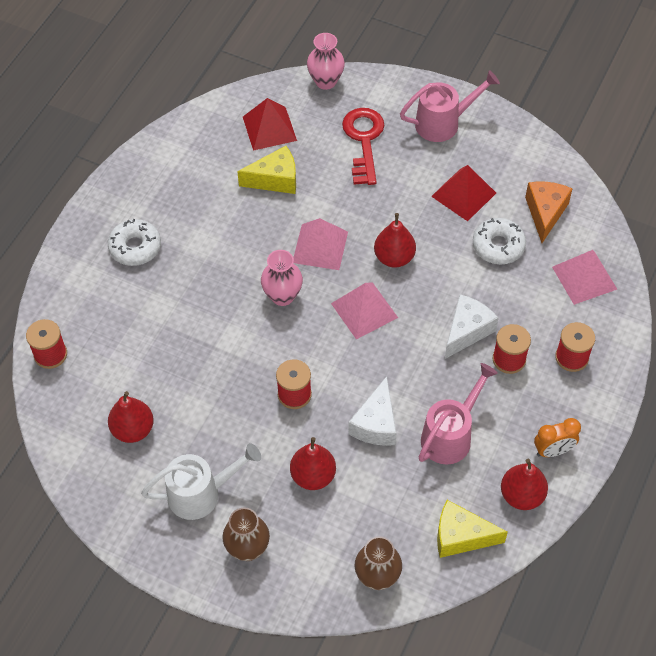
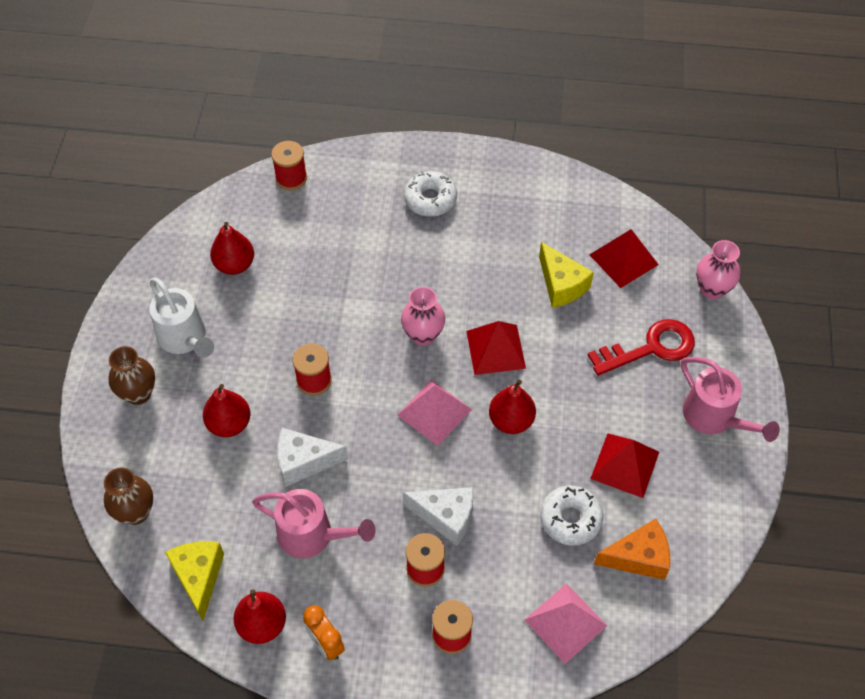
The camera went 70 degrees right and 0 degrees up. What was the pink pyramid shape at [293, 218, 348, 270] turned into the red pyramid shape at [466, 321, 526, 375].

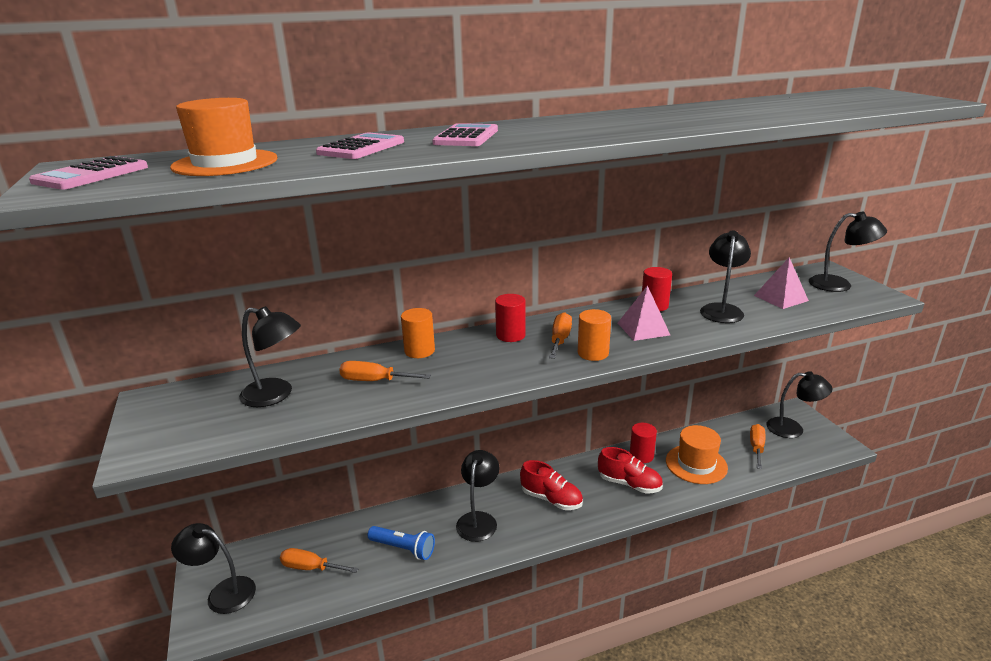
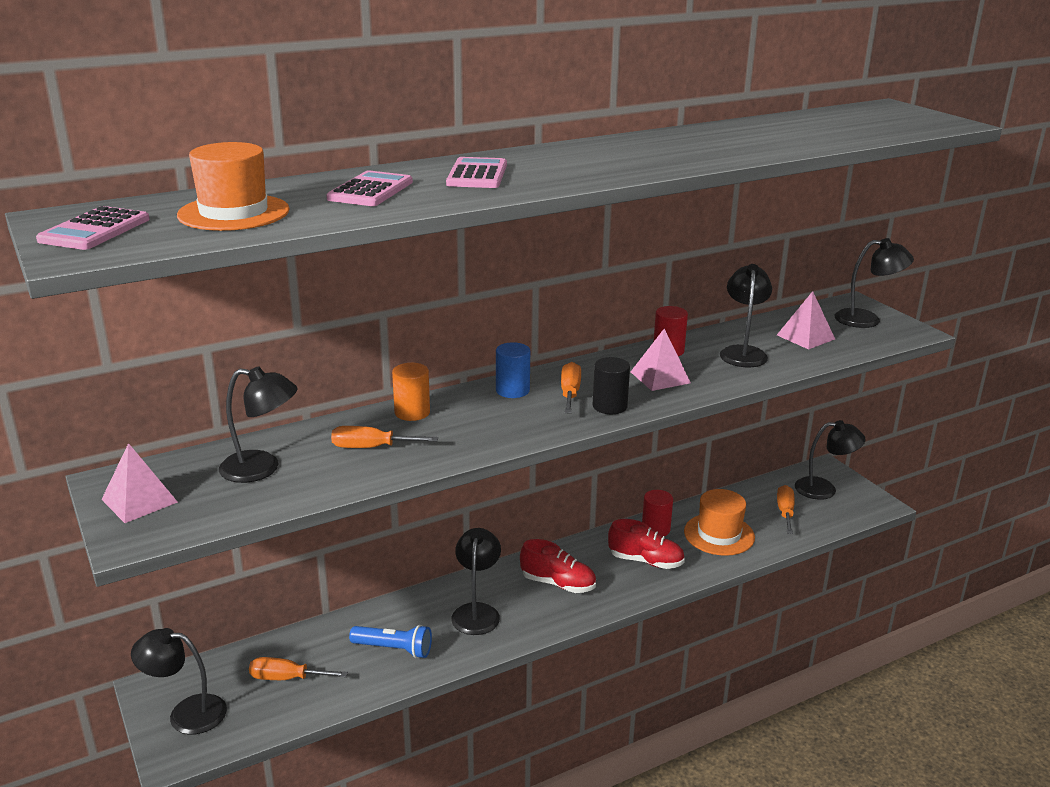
The camera went 10 degrees left and 0 degrees up. The second view gained the pink pyramid shape at [101, 443, 178, 523]. What was the red solid cylinder at [495, 294, 526, 342] turned into the cobalt solid cylinder at [496, 342, 530, 398]. What was the orange solid cylinder at [578, 309, 611, 361] turned into the ebony solid cylinder at [593, 357, 630, 414].

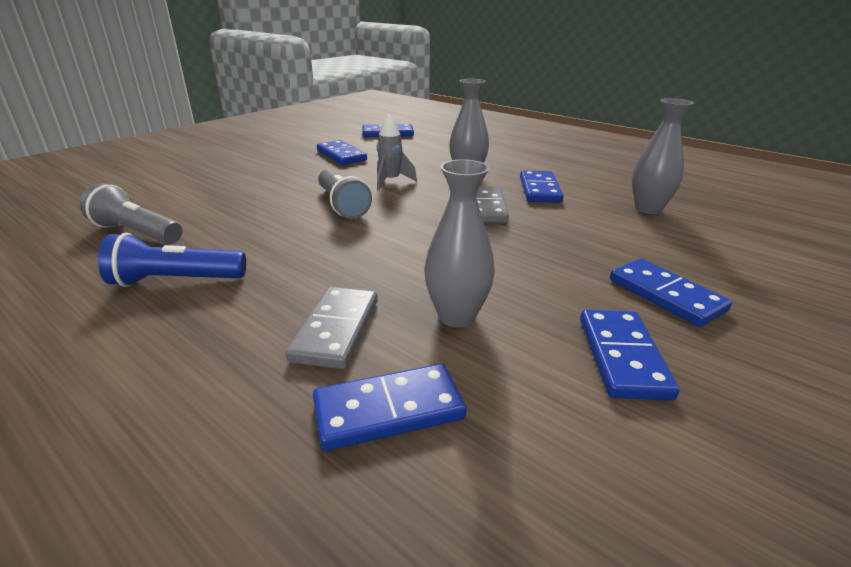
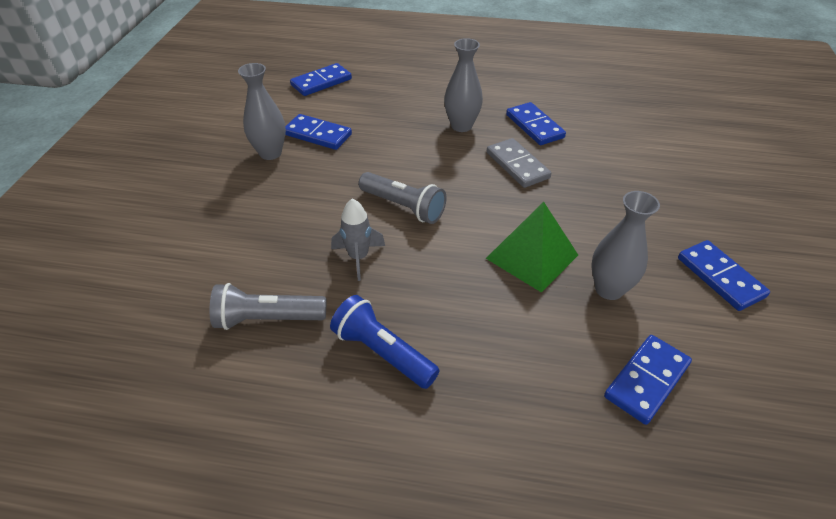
The camera went 30 degrees left and 15 degrees up. The second view lost the gray domino at [286, 286, 378, 369]. The second view lost the cobalt domino at [610, 258, 732, 327]. The second view gained the leaf-green pyramid shape at [486, 202, 578, 293]. The gray spaceship ended up elsewhere, having gone from [377, 115, 417, 190] to [331, 198, 385, 281]. The gray tall vase ended up elsewhere, having gone from [632, 98, 694, 214] to [238, 63, 286, 160]. The cobalt flashlight at [98, 233, 246, 287] ended up facing another way, 75 degrees clockwise from before.

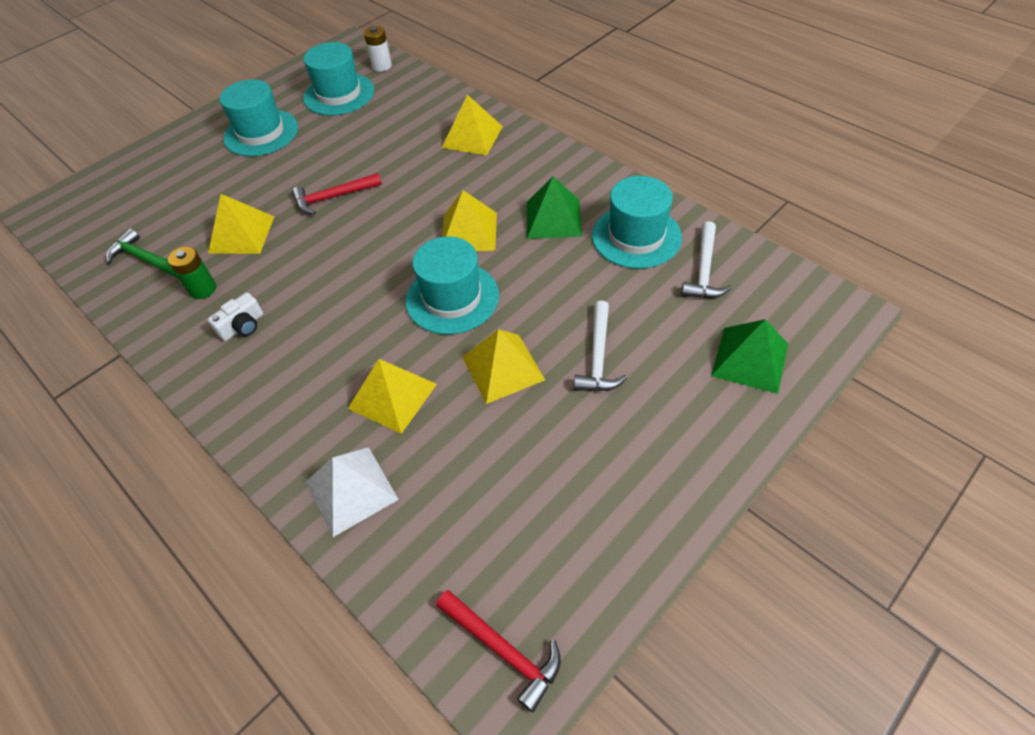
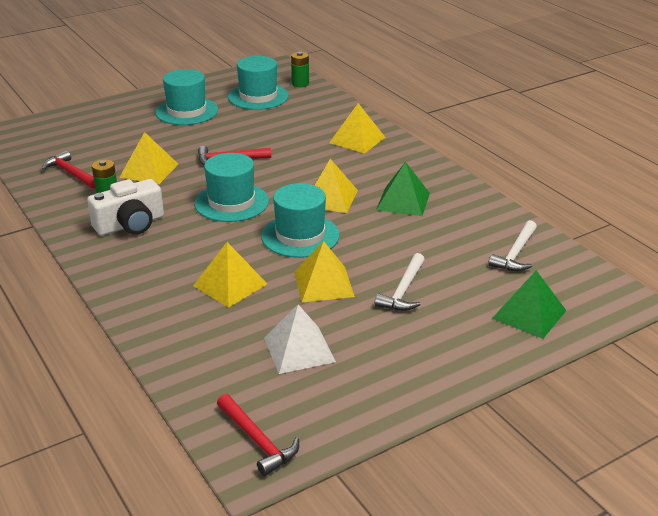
The camera went 10 degrees right and 20 degrees down. The pure white pyramid shape ended up elsewhere, having gone from [306, 447, 399, 537] to [264, 305, 336, 374]. The teal top hat ended up elsewhere, having gone from [592, 176, 682, 269] to [194, 153, 269, 222]. What was the leaf-green hammer at [106, 228, 179, 279] turned into the red hammer at [42, 150, 95, 189]. What was the pure white battery at [364, 26, 392, 72] turned into the leaf-green battery at [291, 52, 309, 87]. The size of the pure white camera at [208, 293, 263, 341] changed by a factor of 1.81.

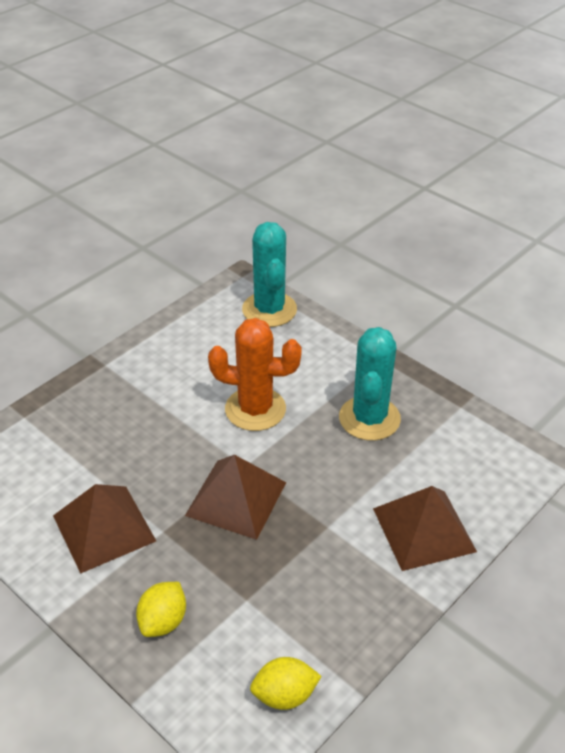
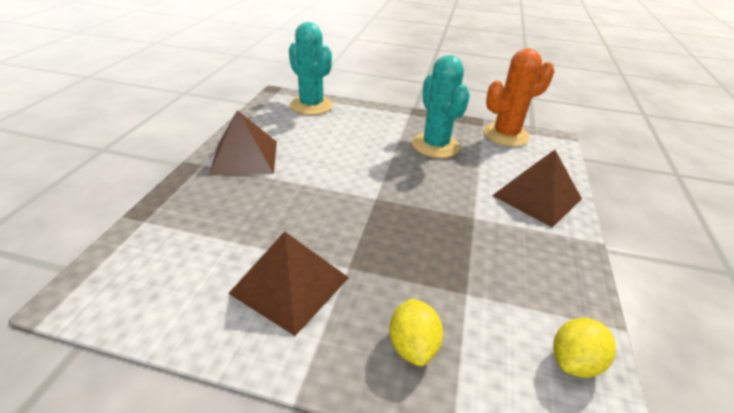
The camera went 30 degrees left and 5 degrees down. The russet pyramid shape ended up elsewhere, having gone from [185, 455, 286, 540] to [209, 110, 277, 176]. The orange prickly plant ended up elsewhere, having gone from [208, 318, 302, 431] to [483, 48, 555, 146].

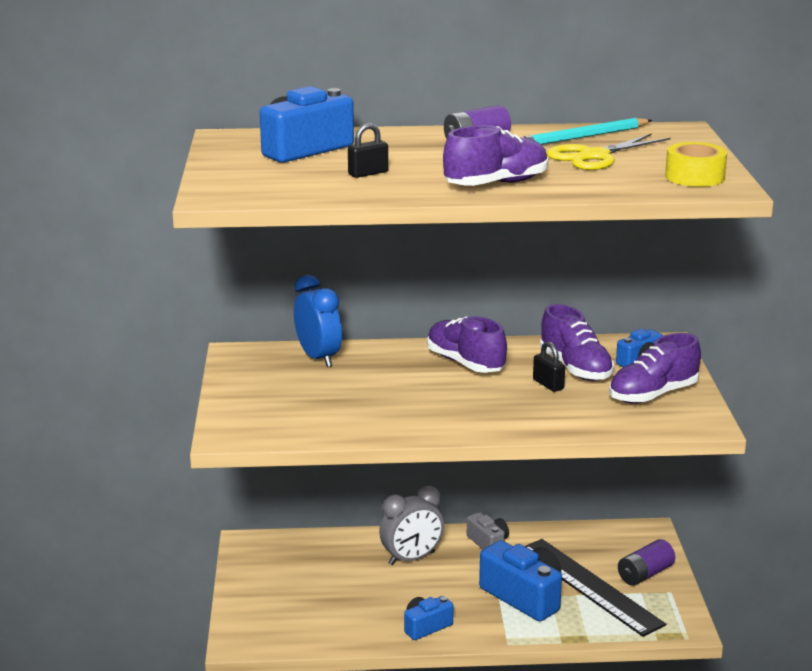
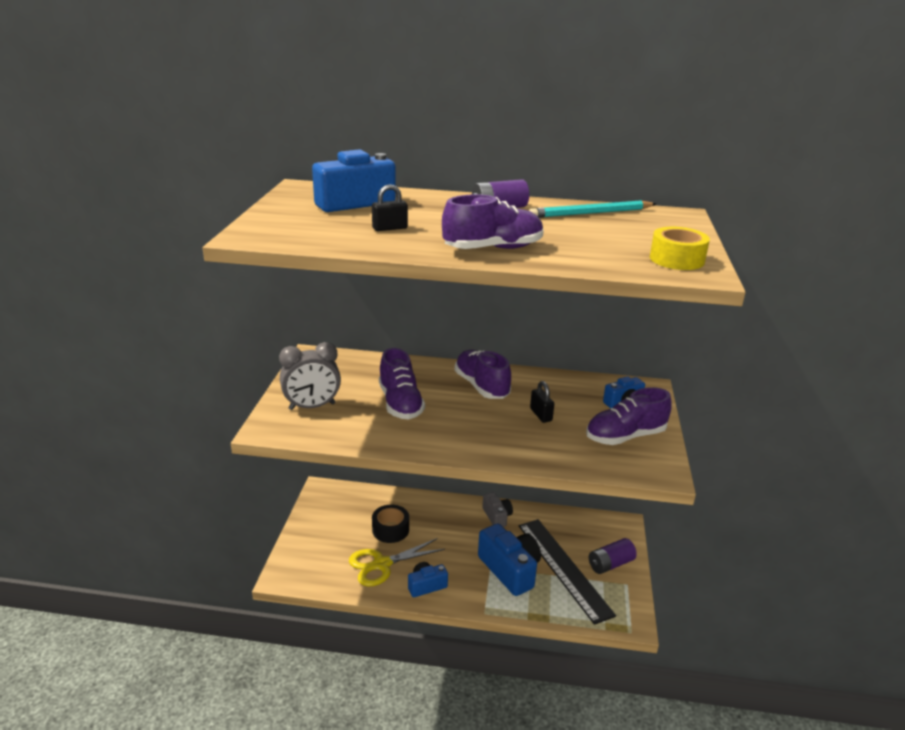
The camera went 10 degrees right and 5 degrees up. The second view lost the cobalt alarm clock at [294, 275, 342, 367]. The second view gained the ebony roll of tape at [372, 505, 409, 543]. The gray alarm clock ended up elsewhere, having gone from [379, 485, 444, 565] to [279, 342, 341, 410]. The purple lace-up shoe ended up elsewhere, having gone from [540, 304, 614, 381] to [379, 348, 425, 419]. The yellow pair of scissors ended up elsewhere, having gone from [546, 134, 671, 170] to [349, 538, 445, 586].

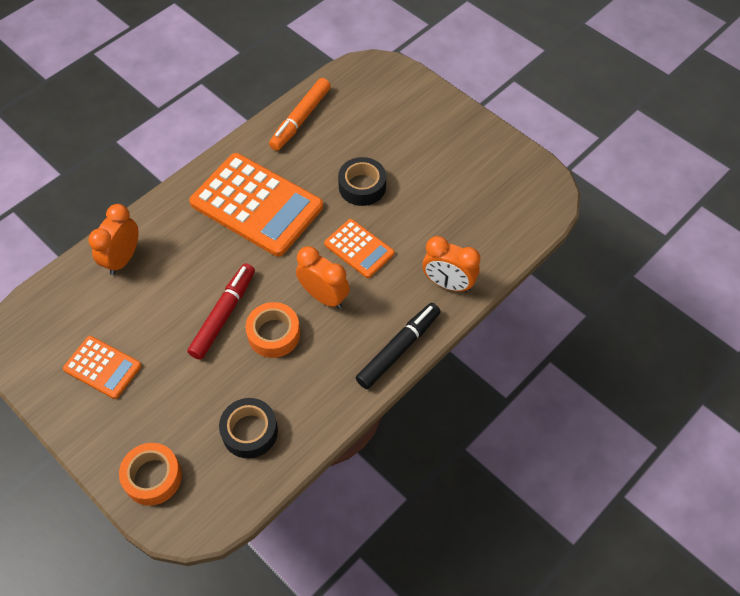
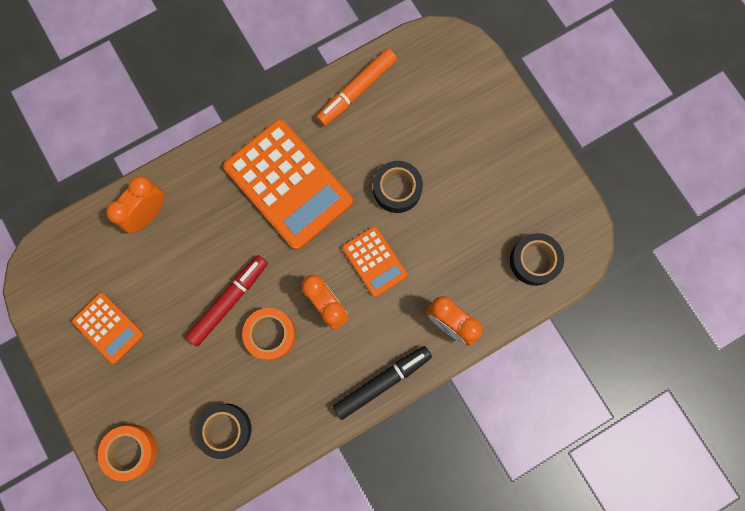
The camera went 15 degrees right and 20 degrees up. The second view gained the ebony roll of tape at [510, 233, 564, 286].

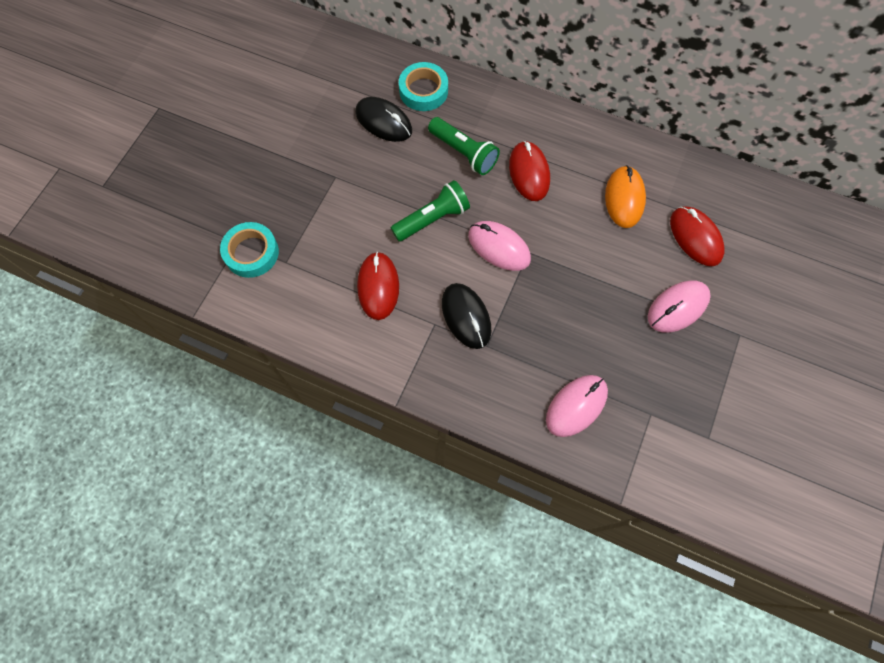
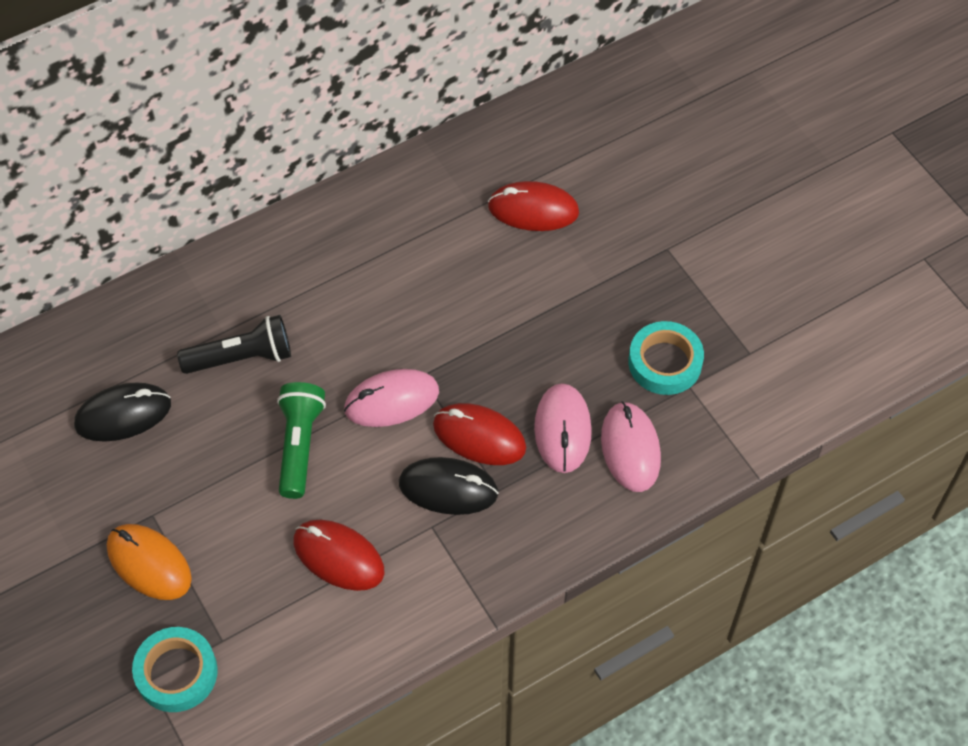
The camera went 55 degrees left and 10 degrees down. The teal roll of tape ended up elsewhere, having gone from [399, 62, 448, 111] to [628, 321, 704, 395]. The red computer mouse ended up elsewhere, having gone from [509, 141, 550, 201] to [433, 403, 526, 465]. The orange computer mouse ended up elsewhere, having gone from [605, 165, 646, 228] to [107, 524, 192, 600]. The pink computer mouse ended up elsewhere, having gone from [648, 280, 711, 333] to [534, 383, 592, 473]. What was the leaf-green flashlight at [428, 117, 500, 175] turned into the ebony flashlight at [177, 315, 291, 374].

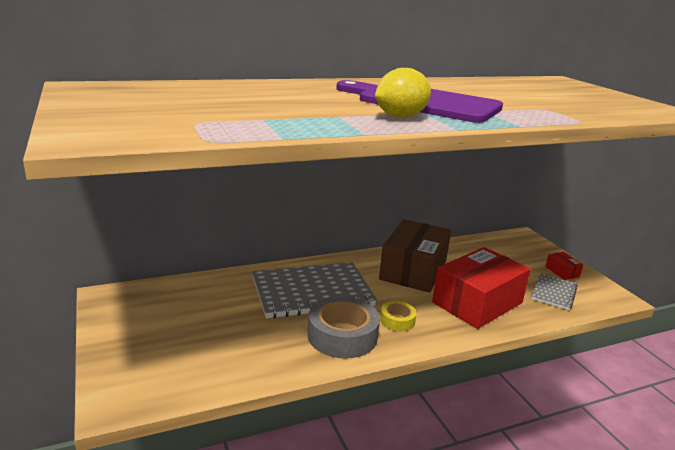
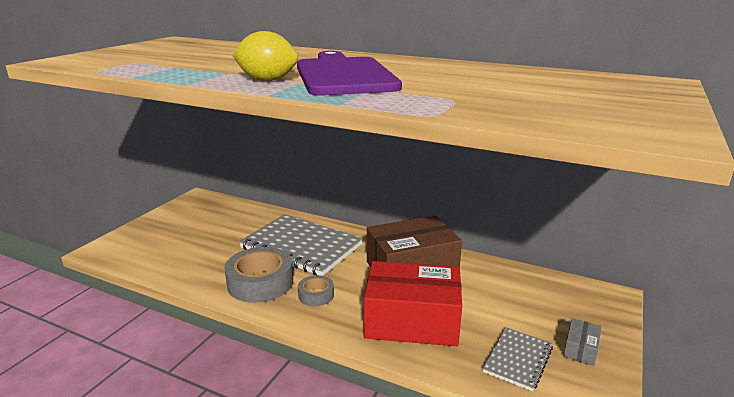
The camera went 50 degrees right and 0 degrees up. What was the yellow roll of tape at [380, 301, 417, 331] turned into the gray roll of tape at [298, 275, 334, 306]. What was the red box at [545, 252, 583, 280] turned into the gray box at [563, 318, 601, 366]. The gray exercise book at [531, 273, 578, 310] ended up facing another way, 45 degrees counterclockwise from before.

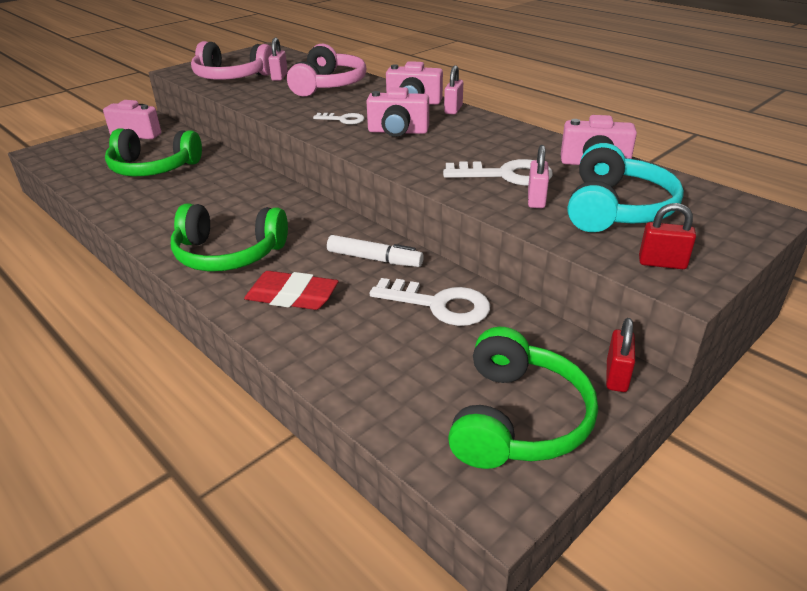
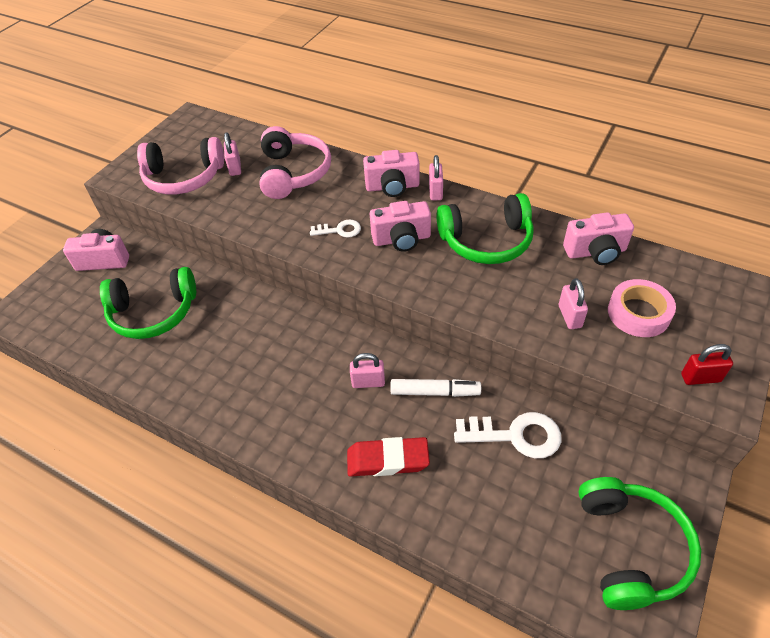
The camera went 15 degrees left and 15 degrees up. The second view lost the pure white key at [443, 159, 553, 186]. The second view lost the red lock at [606, 318, 635, 392]. The second view gained the pink lock at [350, 353, 385, 388]. The leaf-green headset ended up elsewhere, having gone from [171, 203, 288, 271] to [436, 193, 534, 264]. Where the teal headset stood at [568, 143, 684, 232], the pink roll of tape came to stand at [608, 279, 676, 337].

